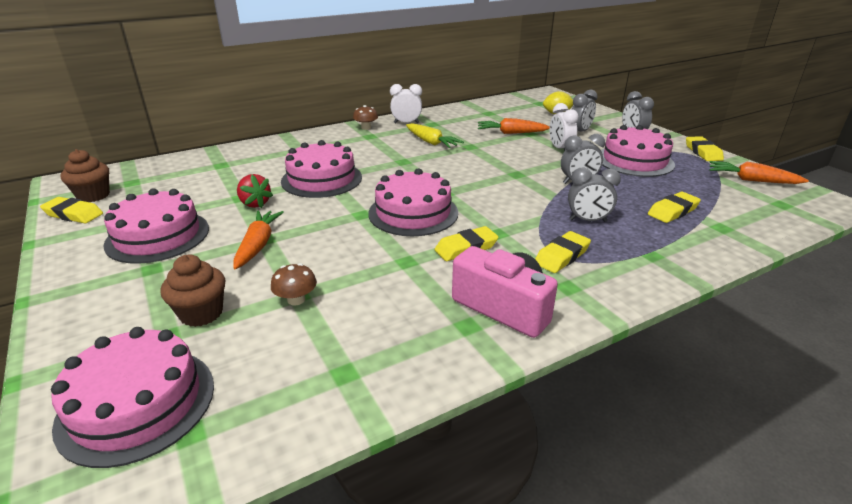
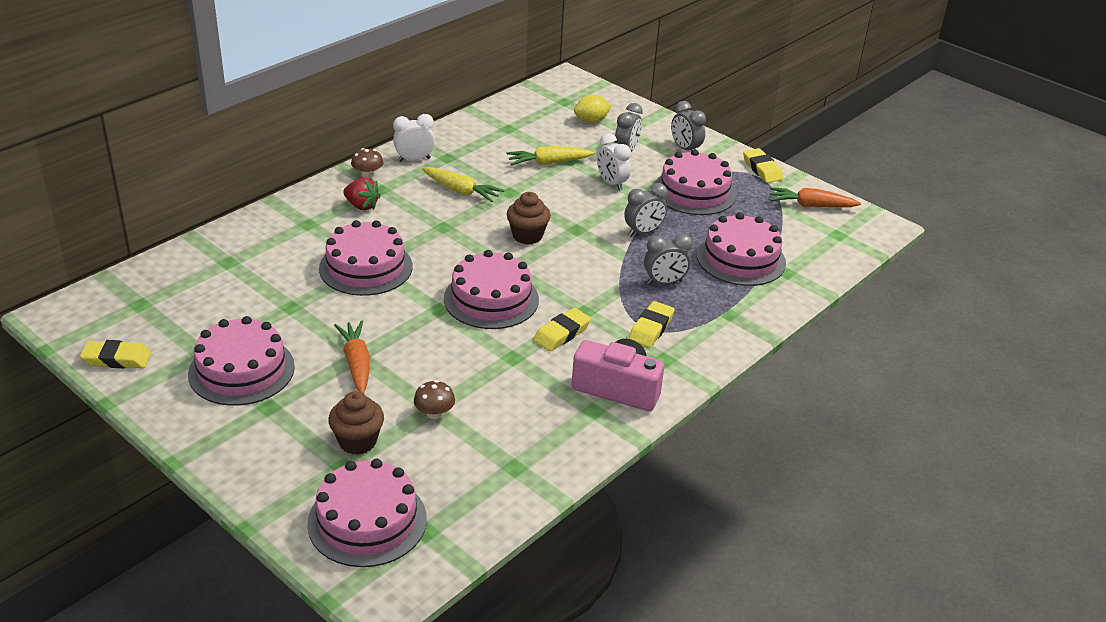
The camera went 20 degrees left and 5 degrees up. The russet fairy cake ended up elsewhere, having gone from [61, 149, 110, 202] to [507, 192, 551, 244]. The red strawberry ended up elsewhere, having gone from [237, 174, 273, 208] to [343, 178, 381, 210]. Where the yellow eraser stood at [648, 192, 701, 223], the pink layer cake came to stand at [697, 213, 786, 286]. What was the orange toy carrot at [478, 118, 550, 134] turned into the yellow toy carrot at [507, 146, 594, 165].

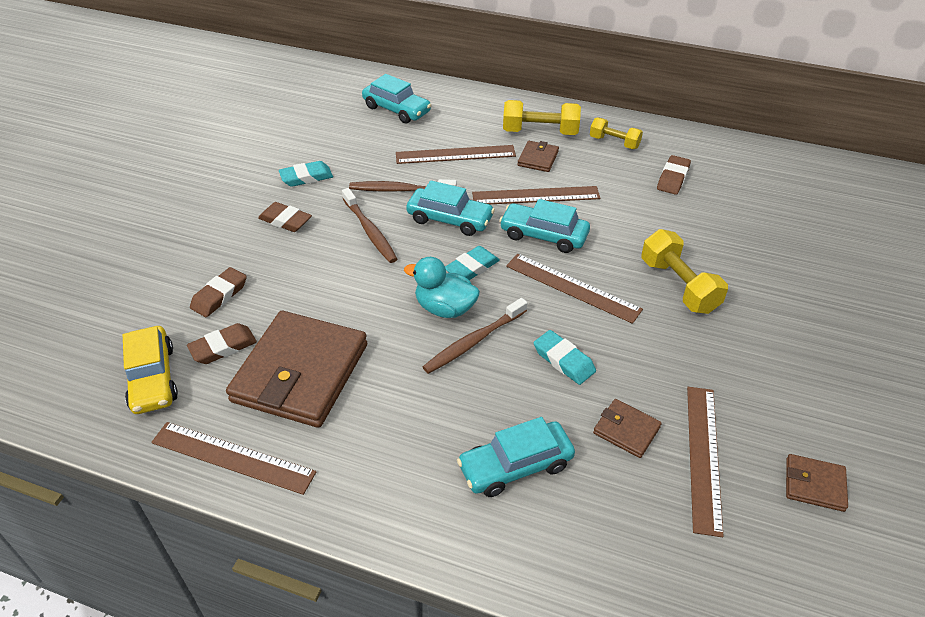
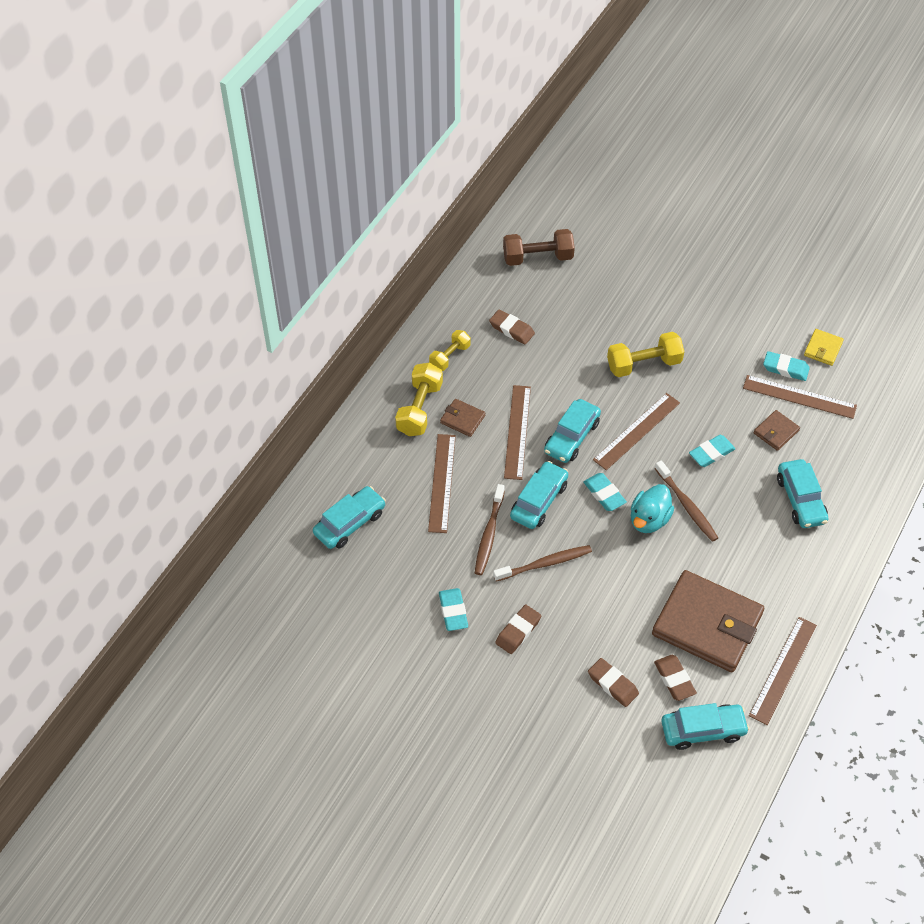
The camera went 80 degrees left and 10 degrees up. The second view gained the russet dumbbell at [503, 229, 575, 266]. The second view gained the teal eraser at [763, 351, 810, 381]. What was the yellow car at [123, 326, 178, 414] turned into the teal car at [661, 703, 750, 750]. What was the russet wallet at [786, 454, 848, 512] turned into the yellow wallet at [804, 329, 844, 366].

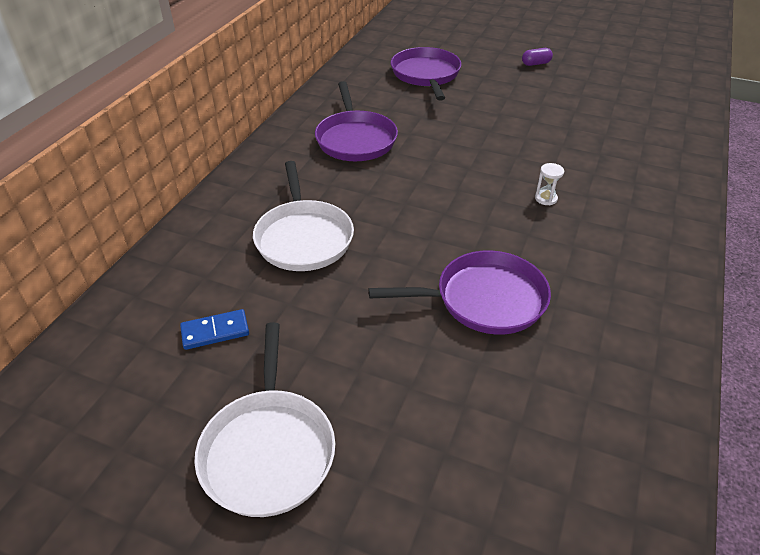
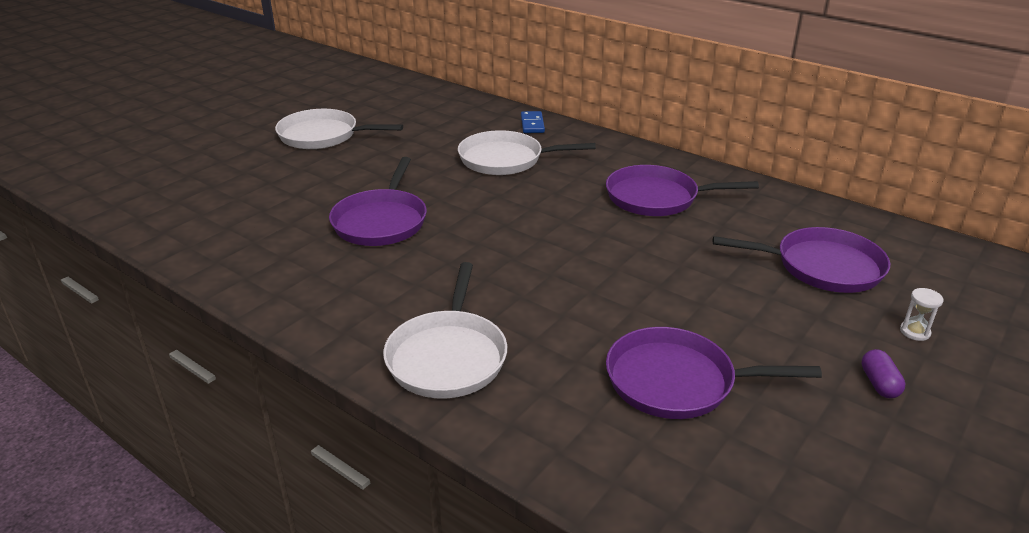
The camera went 105 degrees right and 10 degrees down. The second view gained the pure white skillet at [383, 262, 507, 398]. The second view gained the purple skillet at [606, 327, 822, 419]. The cobalt domino ended up elsewhere, having gone from [180, 309, 249, 350] to [521, 111, 545, 133]. The pure white sand timer ended up elsewhere, having gone from [535, 163, 564, 205] to [900, 288, 944, 341].

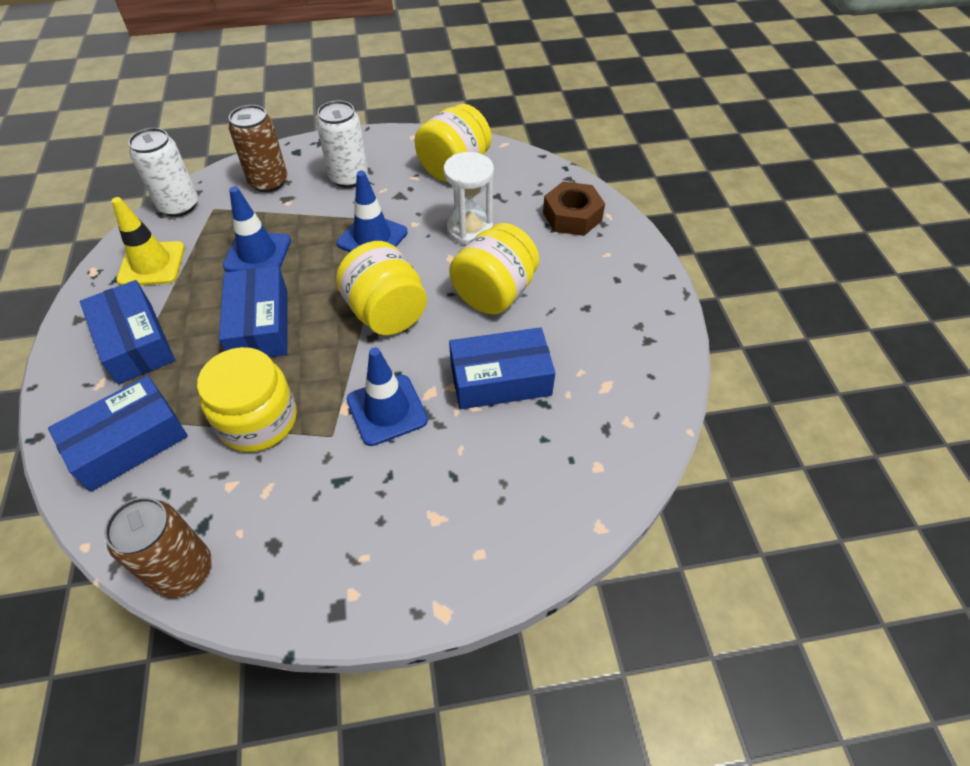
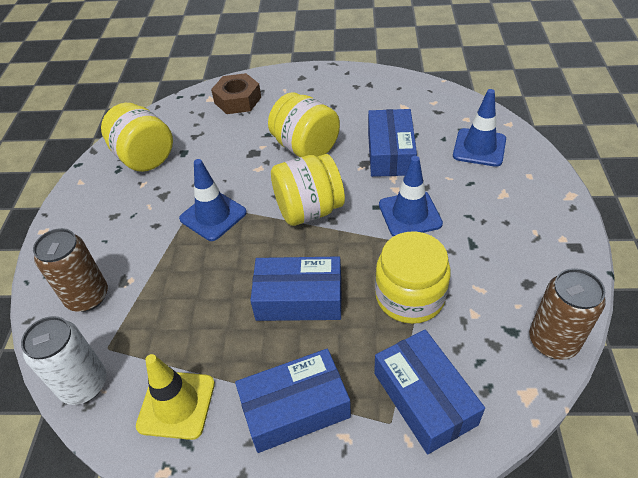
The camera went 75 degrees left and 5 degrees down. The second view lost the pure white tin at [316, 101, 368, 188]. The second view lost the pure white sand timer at [444, 152, 494, 245]. The cobalt safety cone ended up elsewhere, having gone from [223, 186, 291, 272] to [453, 89, 506, 167].

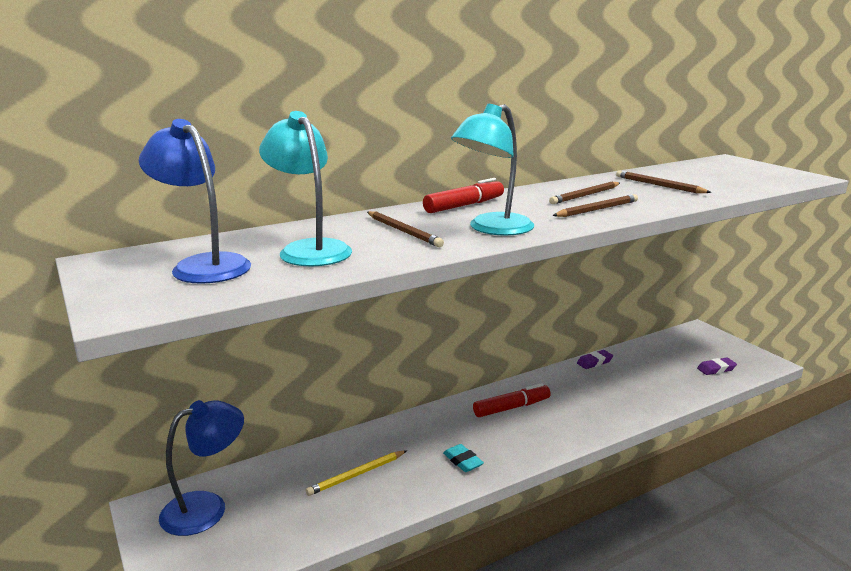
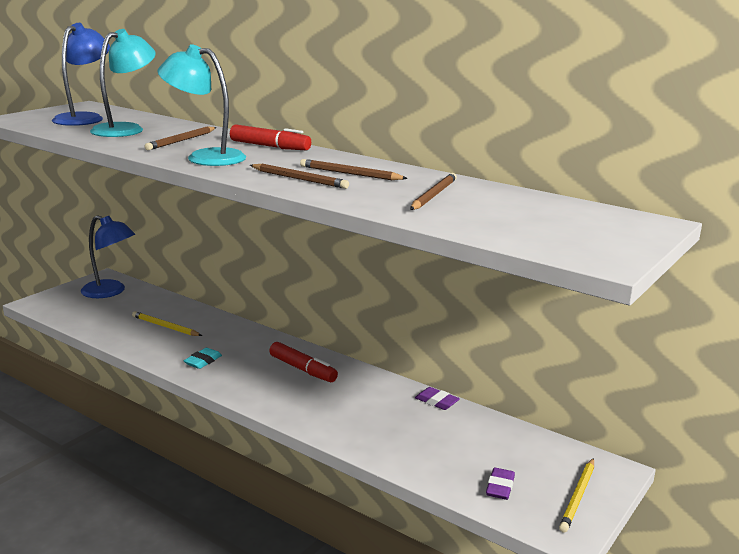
The camera went 65 degrees right and 0 degrees up. The second view gained the yellow wooden pencil at [559, 458, 594, 533]. The purple eraser at [697, 358, 737, 375] ended up facing another way, 60 degrees clockwise from before.

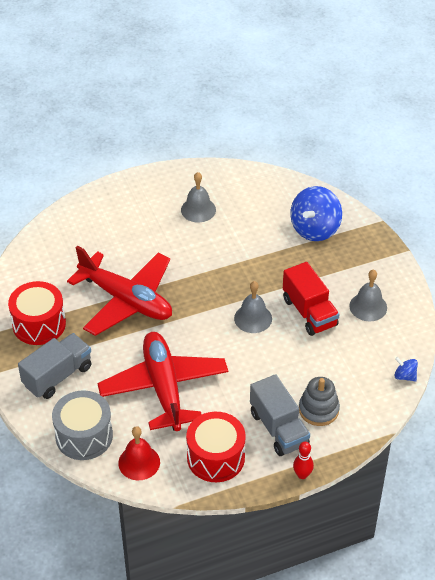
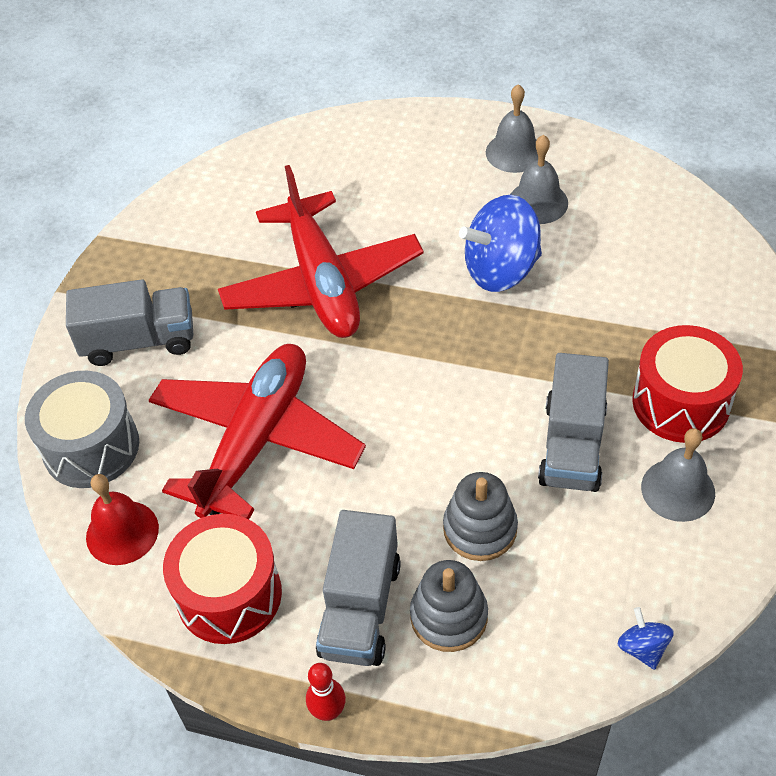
The camera went 40 degrees right and 5 degrees up. The second view gained the gray stacking toy at [443, 472, 518, 561]. The red snare drum ended up elsewhere, having gone from [8, 281, 66, 345] to [632, 325, 743, 443]. The gray school bell ended up elsewhere, having gone from [234, 281, 272, 333] to [486, 84, 538, 173]. The cobalt whirligig ended up elsewhere, having gone from [290, 186, 342, 241] to [459, 195, 542, 292]. What was the red truck at [283, 262, 339, 336] turned into the gray truck at [538, 353, 609, 492].

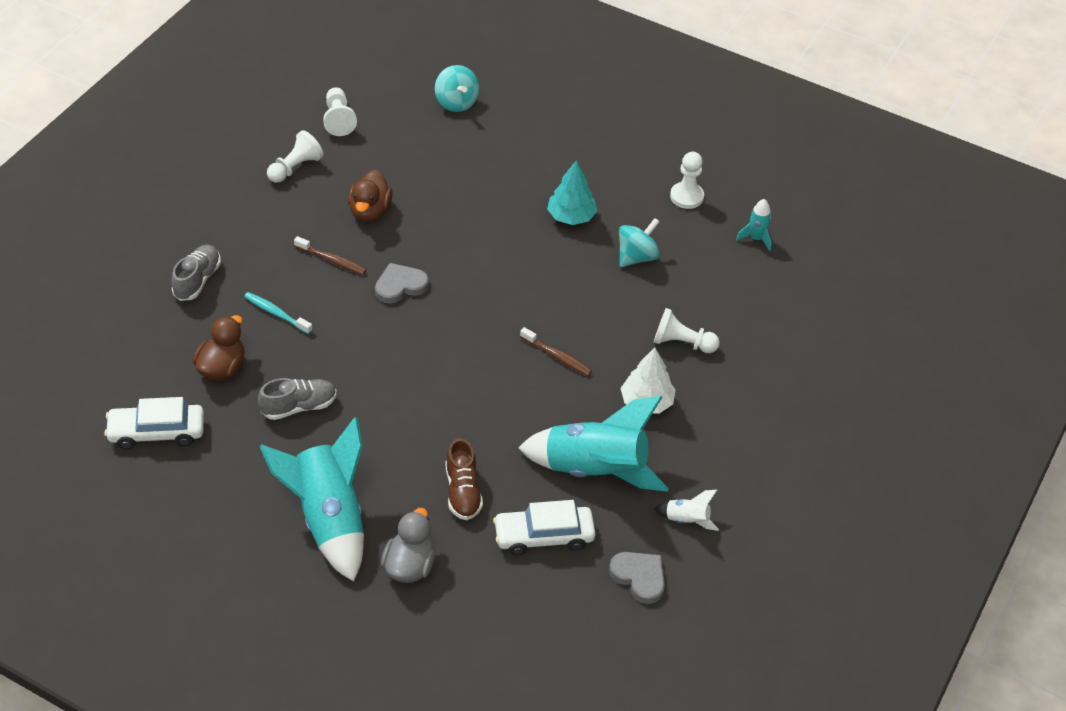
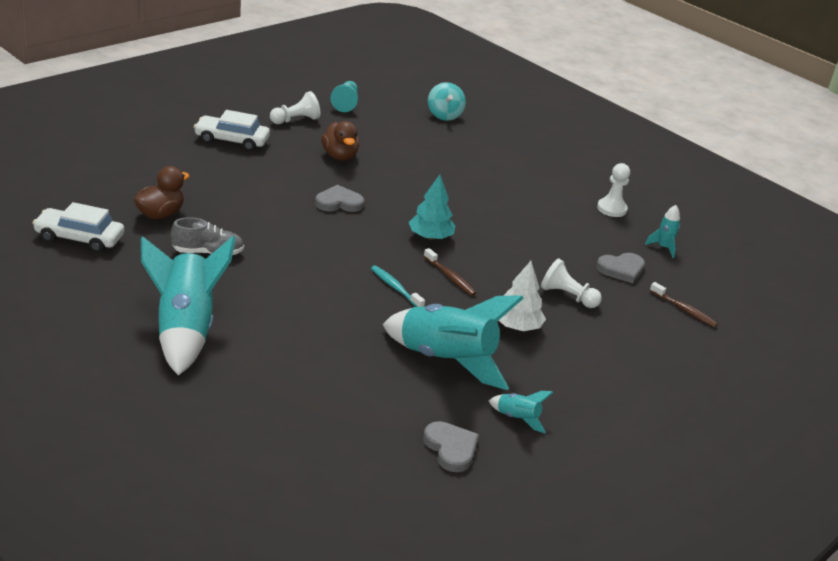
The camera went 15 degrees right and 15 degrees down. The second view lost the gray lace-up shoe at [172, 245, 221, 301]. The second view lost the gray duck at [381, 508, 435, 583]. The second view lost the russet lace-up shoe at [446, 438, 483, 520]. The second view lost the teal whirligig at [619, 218, 660, 267]. The second view gained the gray heart at [596, 253, 645, 283]. The teal dental brush ended up elsewhere, having gone from [244, 292, 313, 334] to [371, 265, 425, 307]. The russet dental brush ended up elsewhere, having gone from [294, 236, 366, 275] to [650, 282, 718, 327]. The pure white car ended up elsewhere, having gone from [493, 500, 595, 555] to [194, 110, 270, 151]. The teal fir tree ended up elsewhere, having gone from [547, 160, 598, 225] to [409, 175, 456, 240]. What was the pure white pawn at [323, 87, 357, 136] turned into the teal pawn at [330, 81, 358, 112]. What was the pure white spaceship at [654, 490, 719, 531] turned into the teal spaceship at [489, 391, 553, 433]. The russet duck at [348, 170, 393, 222] ended up facing another way, 45 degrees counterclockwise from before.

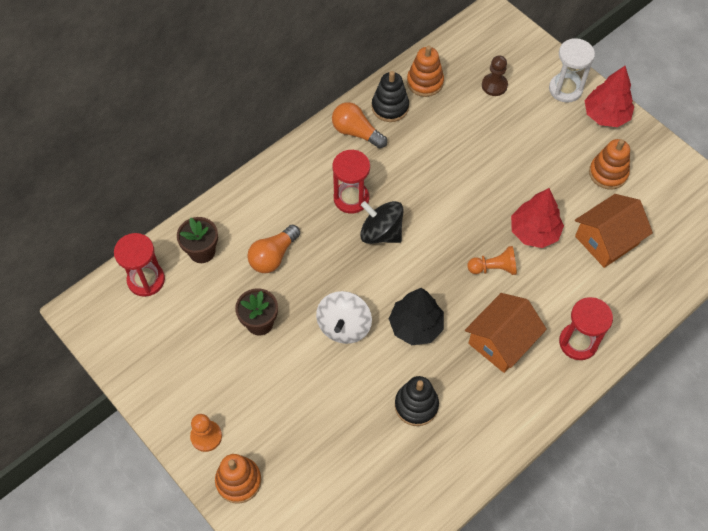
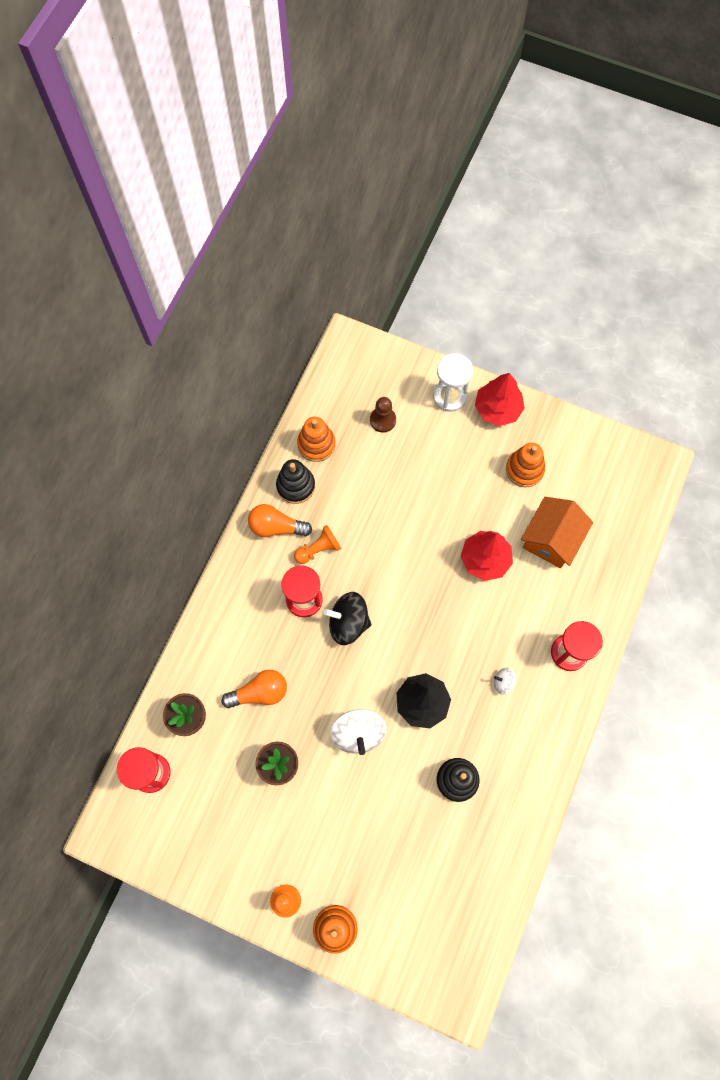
The camera went 25 degrees left and 10 degrees up. The orange pawn ended up elsewhere, having gone from [467, 246, 517, 275] to [294, 525, 341, 564]. Where the orange toy house stood at [465, 293, 547, 373], the pure white whirligig came to stand at [494, 667, 516, 695]. The orange light bulb at [247, 225, 300, 273] ended up facing another way, 120 degrees counterclockwise from before.

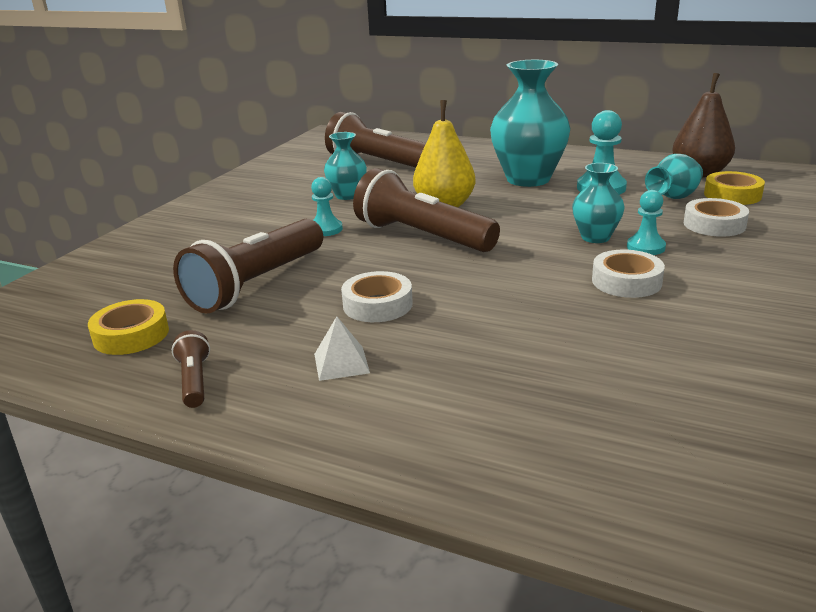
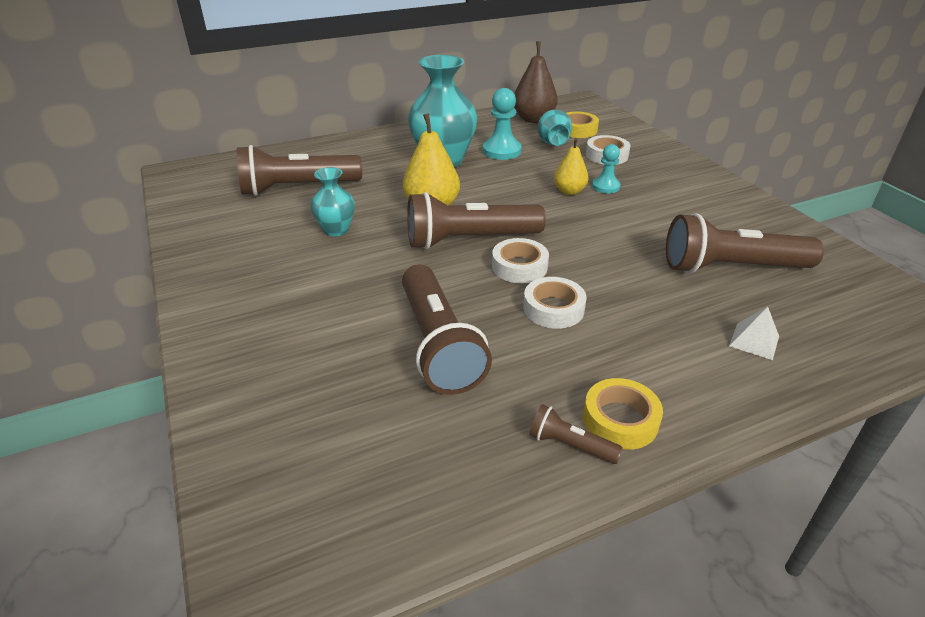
The camera went 50 degrees left and 10 degrees up. The second view lost the teal pawn at [311, 177, 343, 236]. The second view gained the russet flashlight at [666, 213, 824, 273]. The yellow roll of tape ended up elsewhere, having gone from [88, 299, 169, 355] to [583, 378, 663, 450]. The pure white pyramid shape ended up elsewhere, having gone from [314, 316, 370, 381] to [729, 307, 779, 360]. The pure white roll of tape ended up elsewhere, having gone from [592, 250, 665, 298] to [492, 238, 549, 283]. Where the teal tall vase stood at [572, 163, 624, 243], the yellow pear fruit came to stand at [554, 138, 588, 195].

